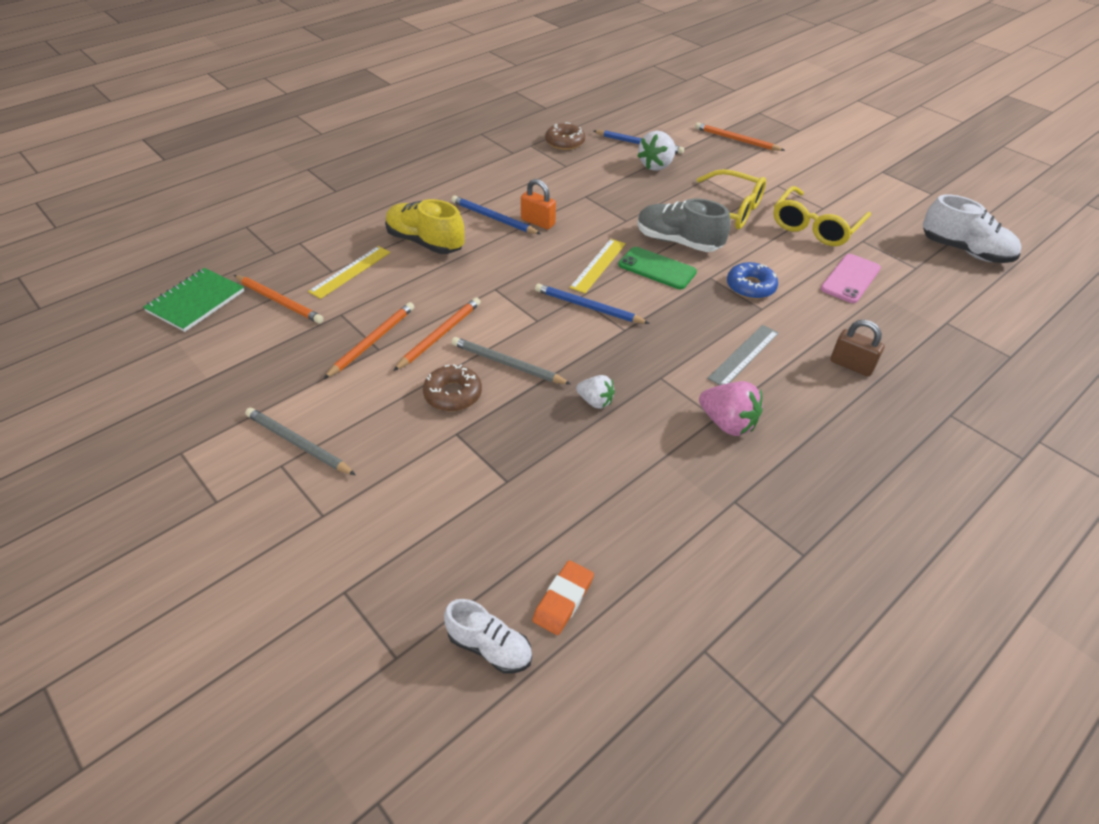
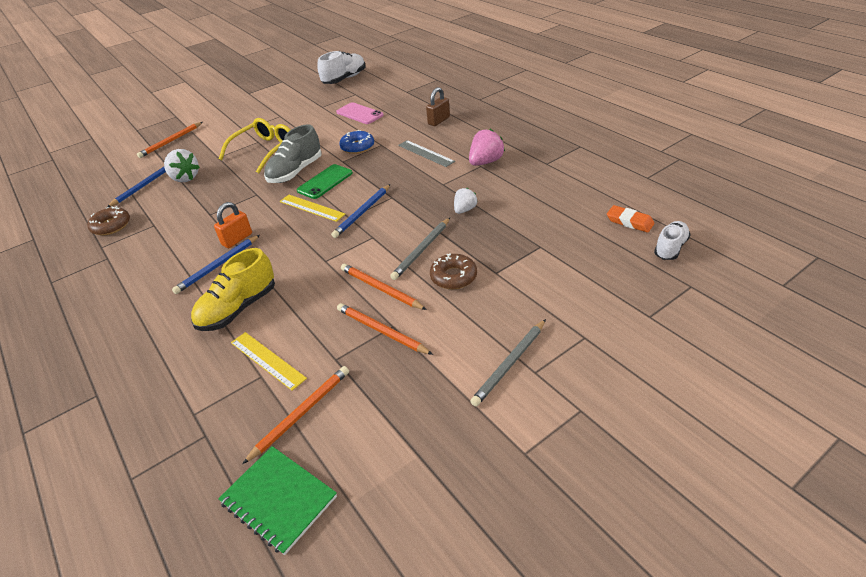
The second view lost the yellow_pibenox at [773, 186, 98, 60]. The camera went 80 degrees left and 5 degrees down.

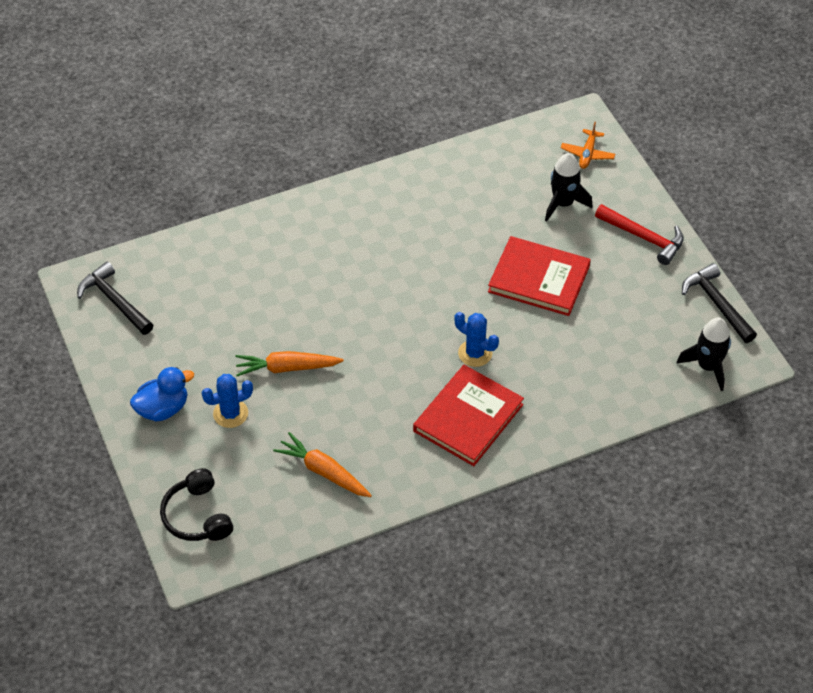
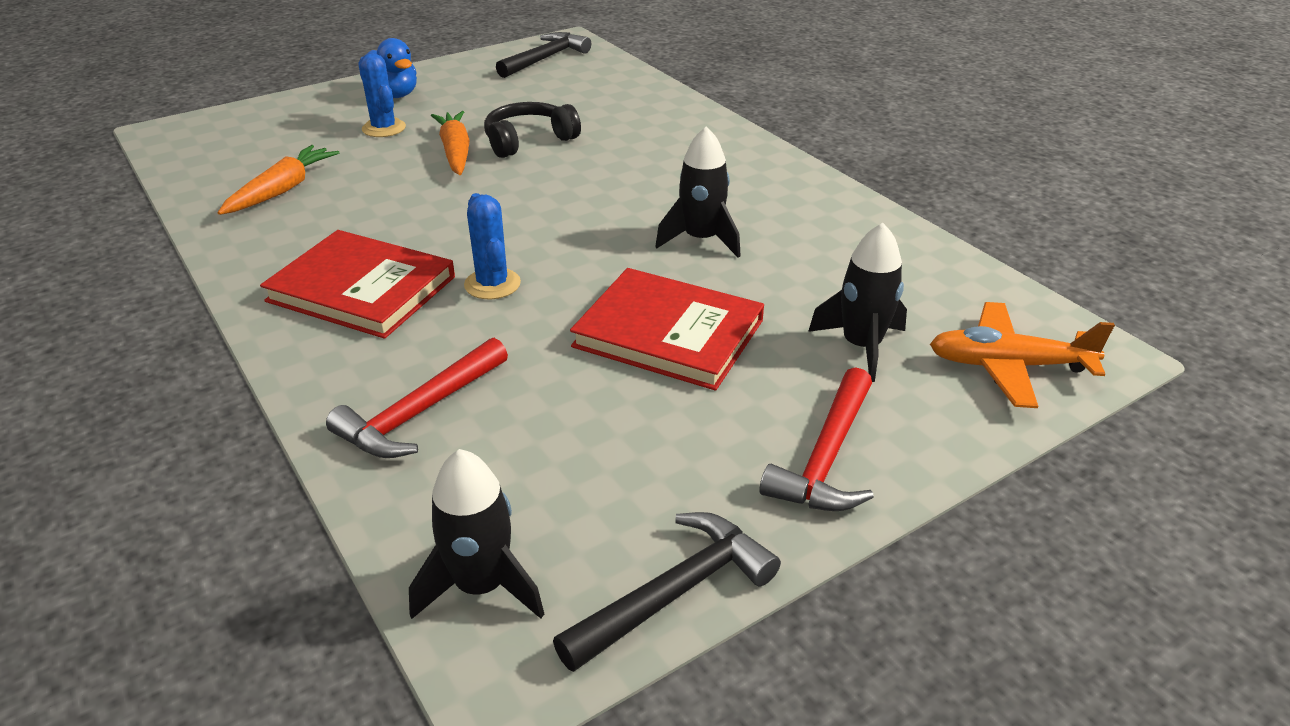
The second view gained the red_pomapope at [326, 338, 182, 120]. The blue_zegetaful at [454, 312, 45, 55] ended up facing another way, 45 degrees counterclockwise from before. The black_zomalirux ended up elsewhere, having gone from [160, 468, 73, 73] to [484, 102, 97, 56]. The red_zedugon at [488, 236, 103, 80] ended up facing another way, 75 degrees counterclockwise from before. The second view gained the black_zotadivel at [655, 127, 86, 131]. The size of the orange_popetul at [561, 122, 54, 47] changed by a factor of 1.53. The camera went 80 degrees right and 15 degrees down.

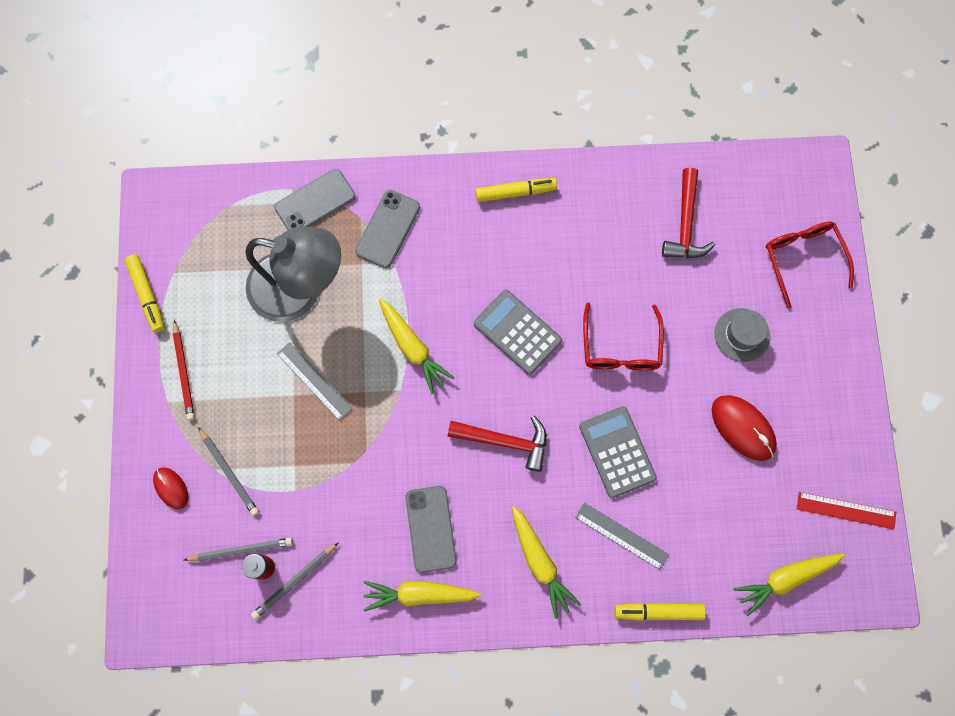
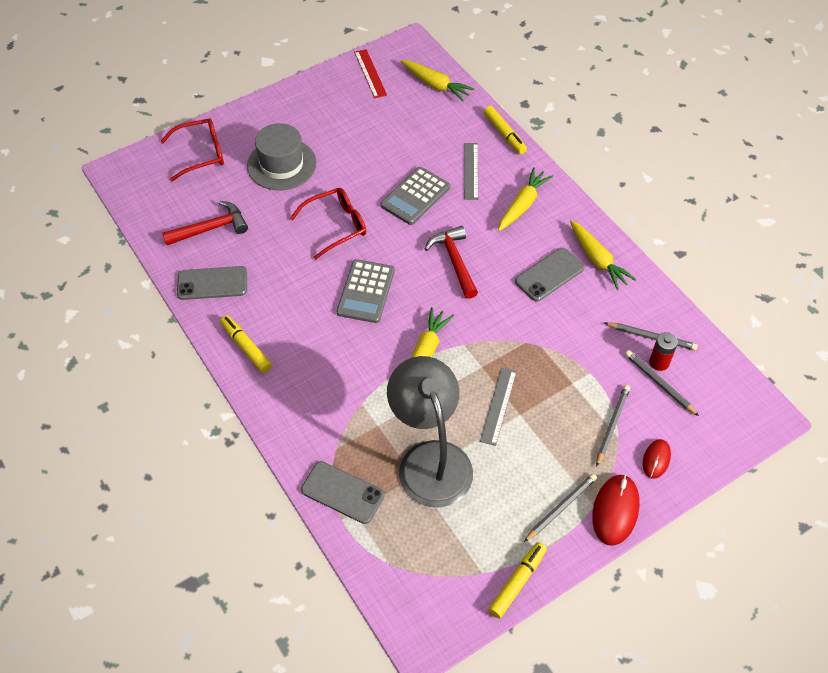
The red_pibenox at [766, 221, 88, 88] ended up facing another way, 150 degrees counterclockwise from before. The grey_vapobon ended up elsewhere, having gone from [355, 190, 65, 78] to [177, 266, 70, 34]. The size of the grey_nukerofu at [714, 308, 56, 54] changed by a factor of 1.55. What was the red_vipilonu at [173, 320, 22, 100] turned into the grey_vipilonu at [524, 474, 73, 68]. The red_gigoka ended up elsewhere, having gone from [712, 395, 65, 66] to [592, 475, 48, 71]. The camera went 120 degrees left and 20 degrees down.

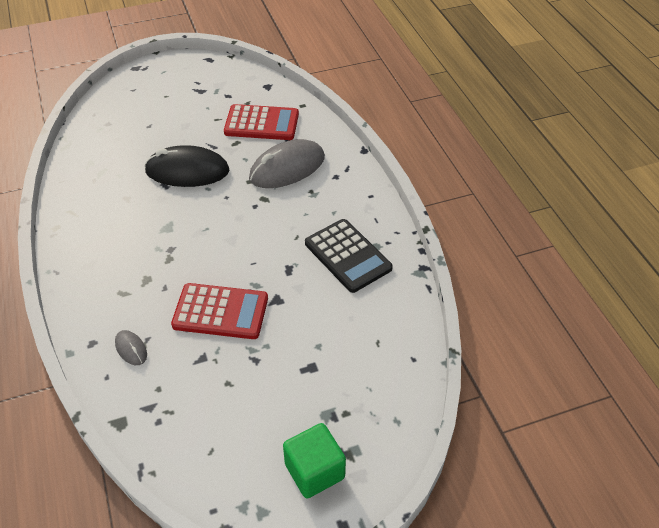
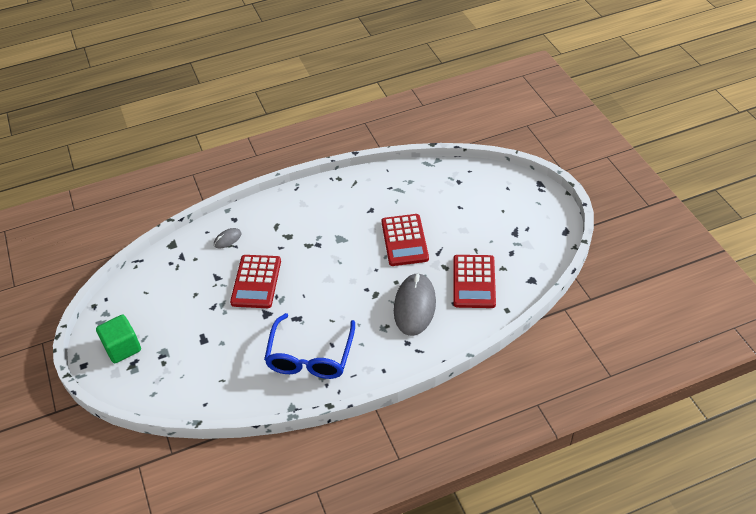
Where the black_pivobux stood at [305, 219, 88, 74], the blue_pibenox came to stand at [264, 313, 91, 66]. Where the black_gigoka stood at [144, 145, 85, 42], the red_pivobux came to stand at [382, 214, 47, 52]. The grey_gigoka at [249, 139, 76, 49] ended up facing another way, 45 degrees clockwise from before. The camera went 90 degrees right and 0 degrees up.

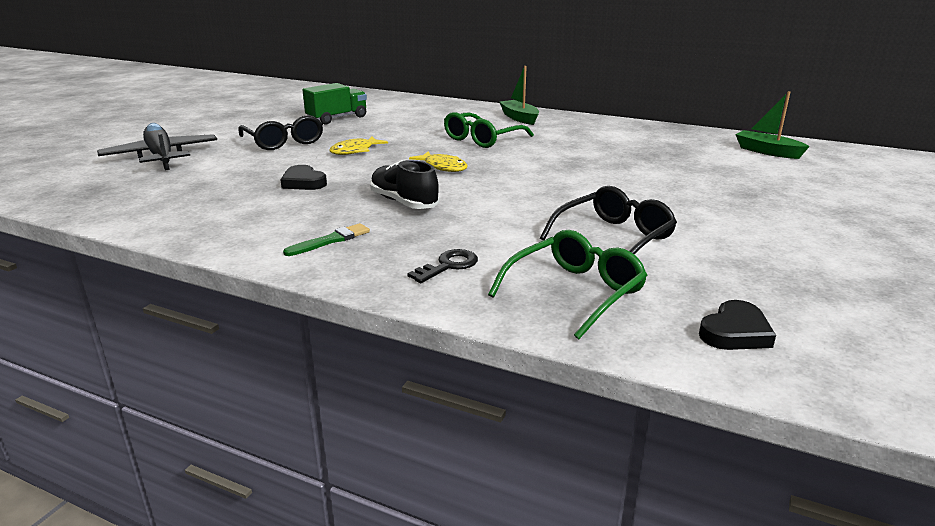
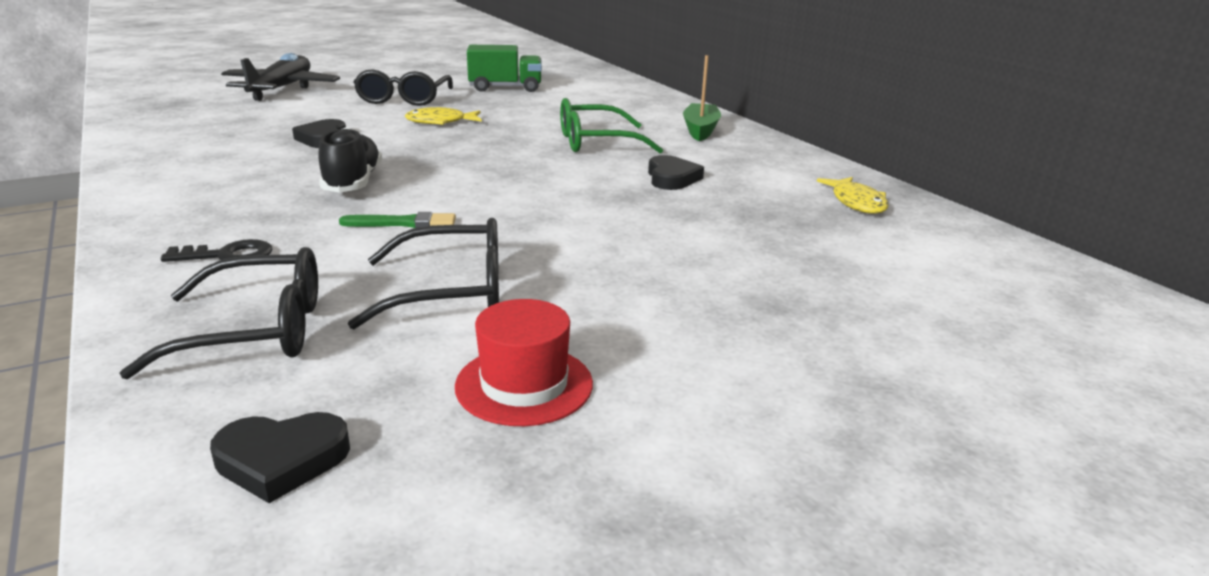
What was the green_pibenox at [488, 230, 159, 109] turned into the black_pibenox at [120, 247, 198, 133]. The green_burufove ended up elsewhere, having gone from [283, 223, 87, 33] to [339, 212, 117, 16]. The second view gained the red_nukerofu at [455, 299, 138, 127]. The second view gained the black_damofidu at [648, 155, 56, 35]. The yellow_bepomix ended up elsewhere, having gone from [409, 151, 59, 21] to [817, 177, 72, 37]. The second view lost the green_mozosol at [735, 91, 75, 68]. The camera went 35 degrees right and 0 degrees up.

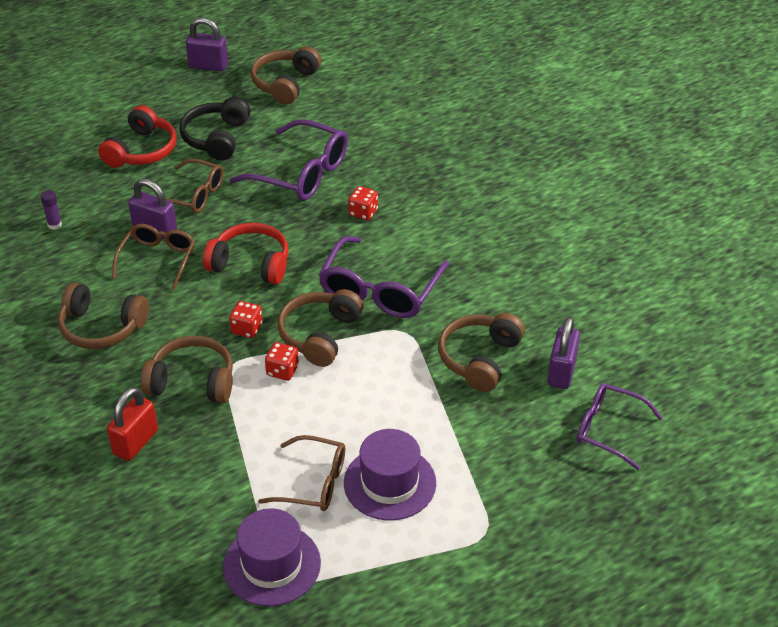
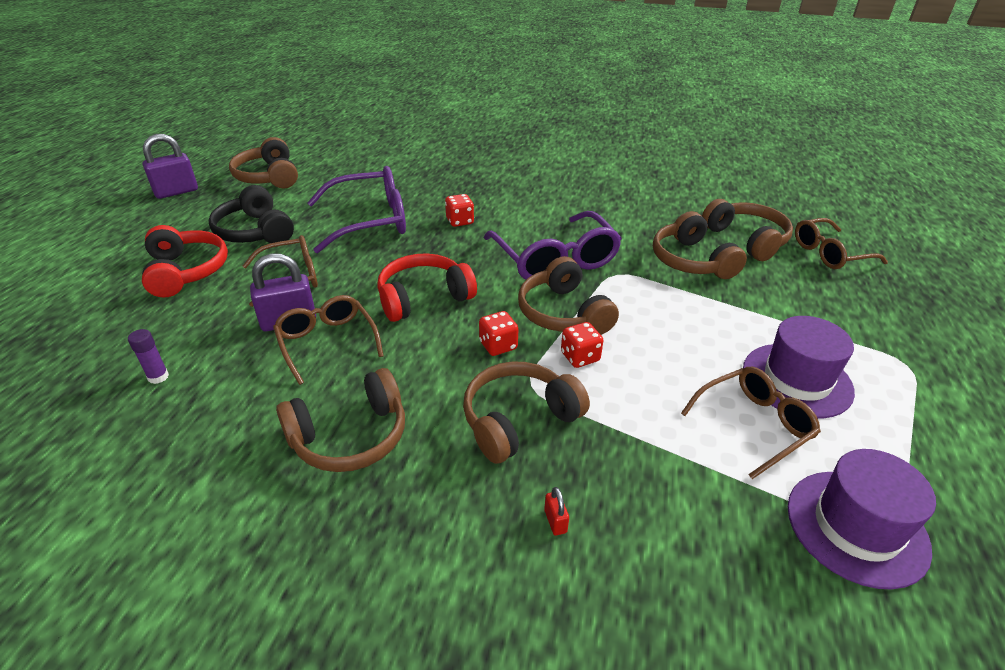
The size of the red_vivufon at [107, 387, 51, 74] changed by a factor of 0.44. Where the purple_vivufon stood at [547, 316, 33, 73], the brown_zomalirux came to stand at [702, 199, 91, 62]. What was the purple_pibenox at [577, 383, 86, 87] turned into the brown_pibenox at [795, 218, 93, 51]. The camera went 45 degrees left and 5 degrees down.

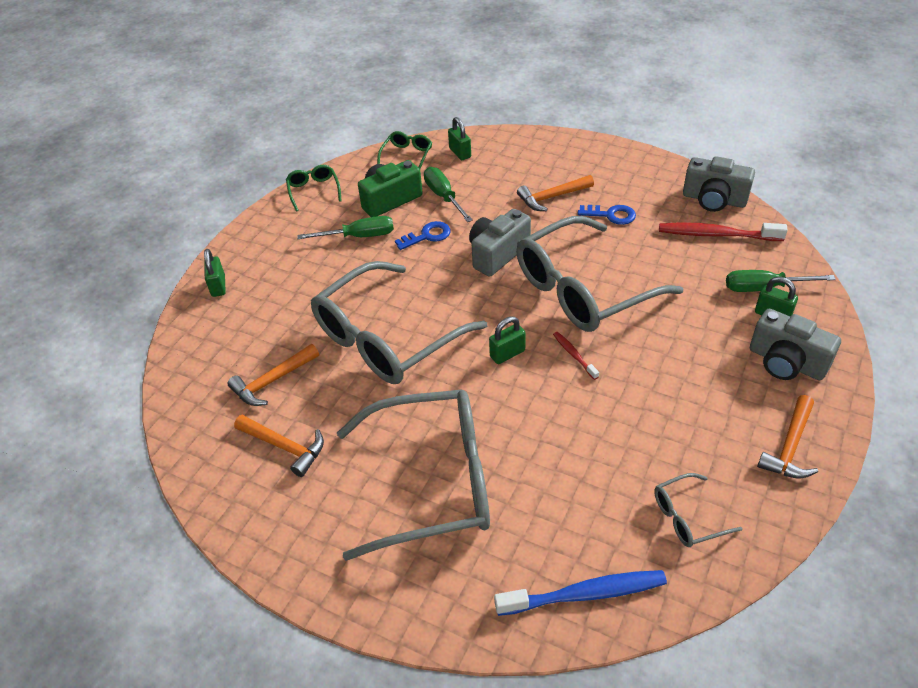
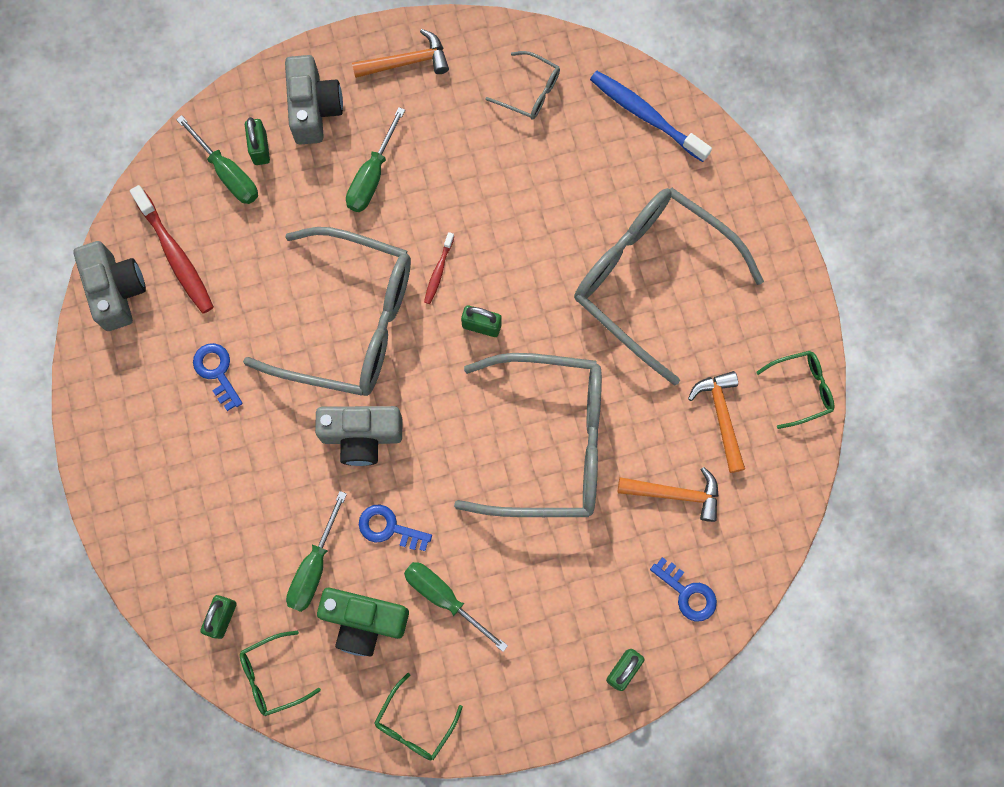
The second view gained the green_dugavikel at [346, 107, 59, 105]. The second view gained the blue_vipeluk at [650, 557, 67, 64]. The second view gained the green_pibenox at [756, 351, 78, 78]. The second view lost the orange_pomapope at [517, 175, 77, 36]. The camera went 135 degrees left and 30 degrees up.

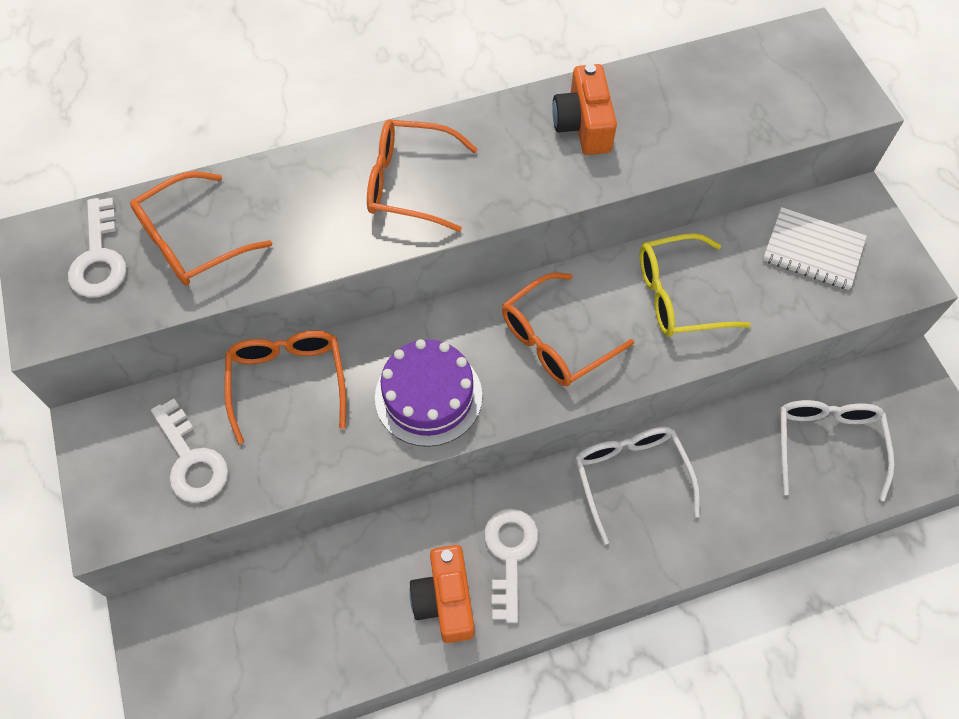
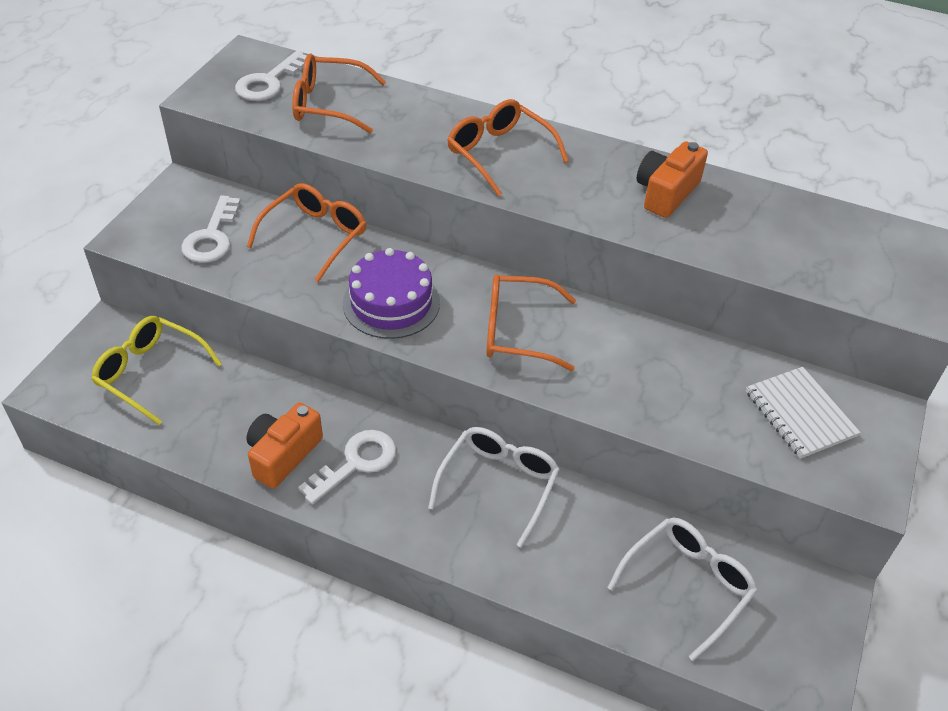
The yellow_pibenox ended up elsewhere, having gone from [640, 233, 111, 104] to [91, 316, 131, 109]. The camera went 40 degrees right and 15 degrees down.

